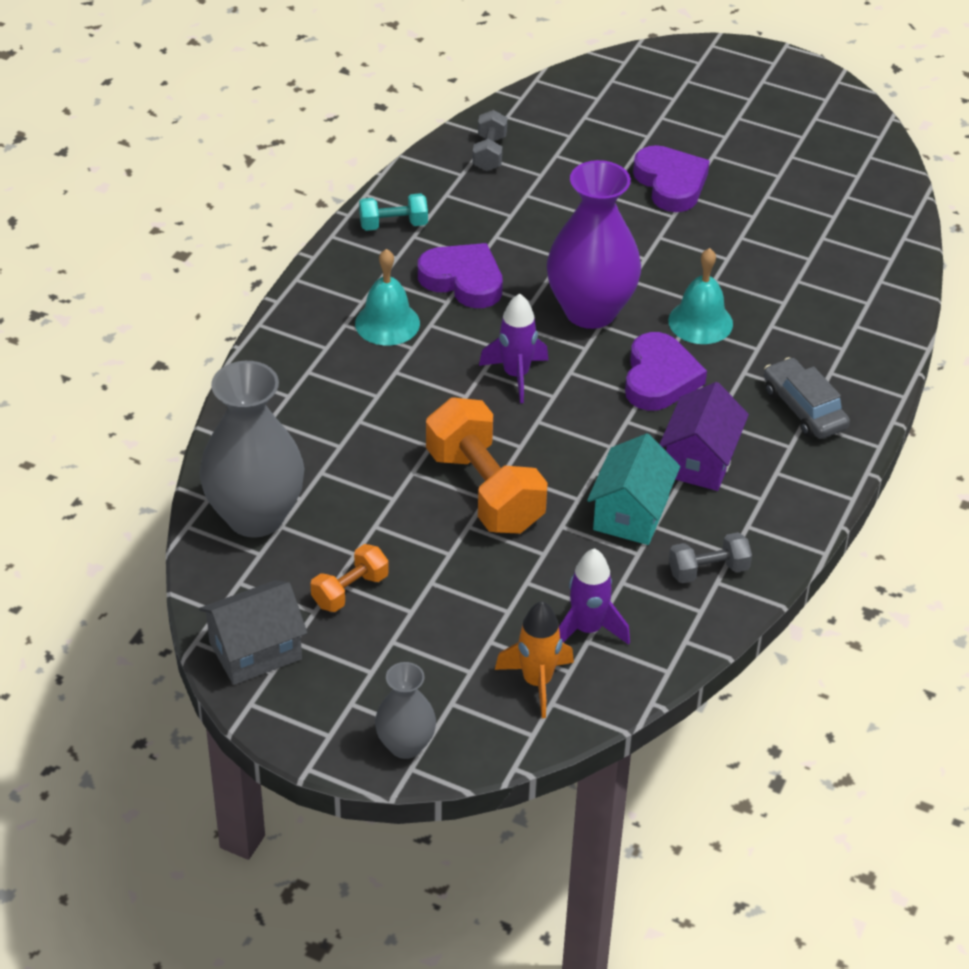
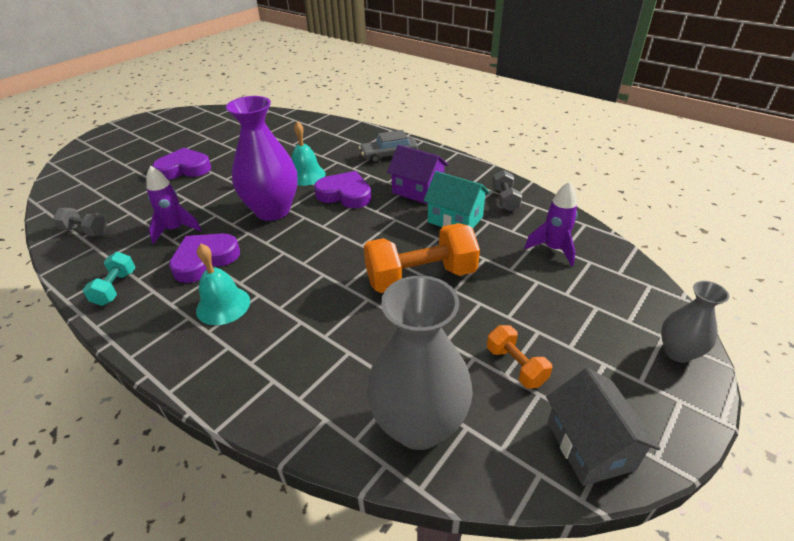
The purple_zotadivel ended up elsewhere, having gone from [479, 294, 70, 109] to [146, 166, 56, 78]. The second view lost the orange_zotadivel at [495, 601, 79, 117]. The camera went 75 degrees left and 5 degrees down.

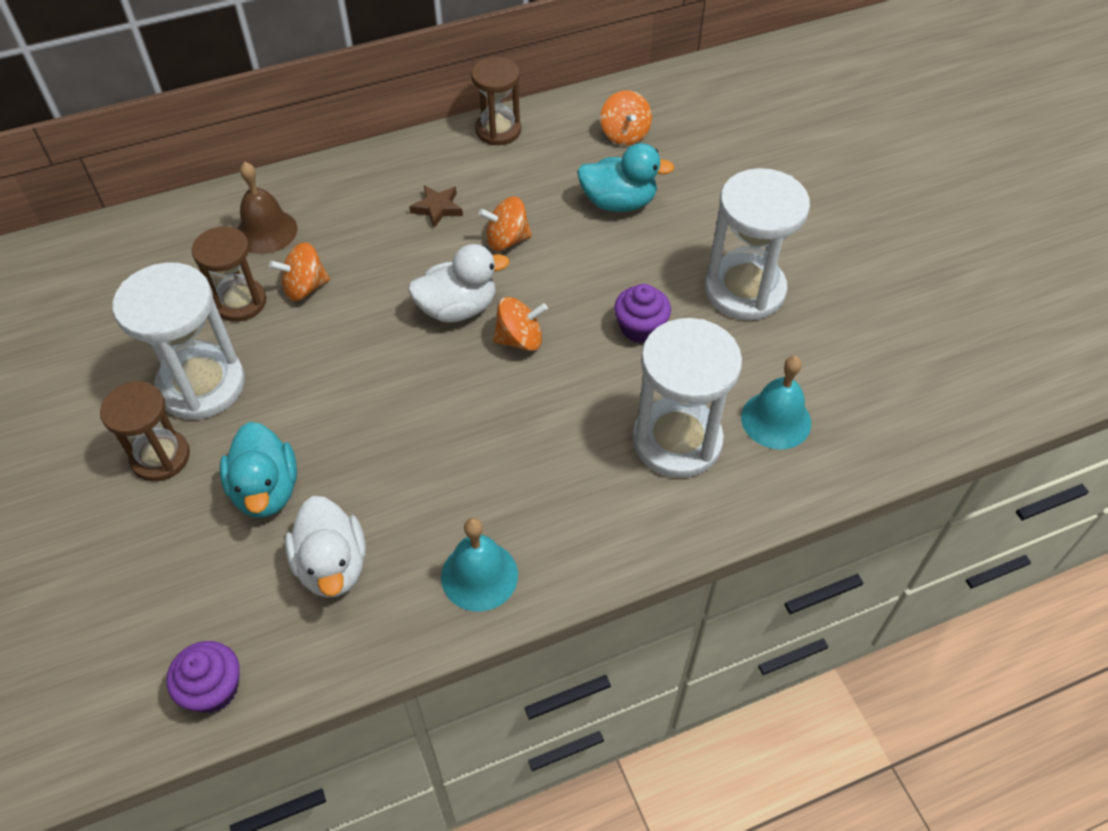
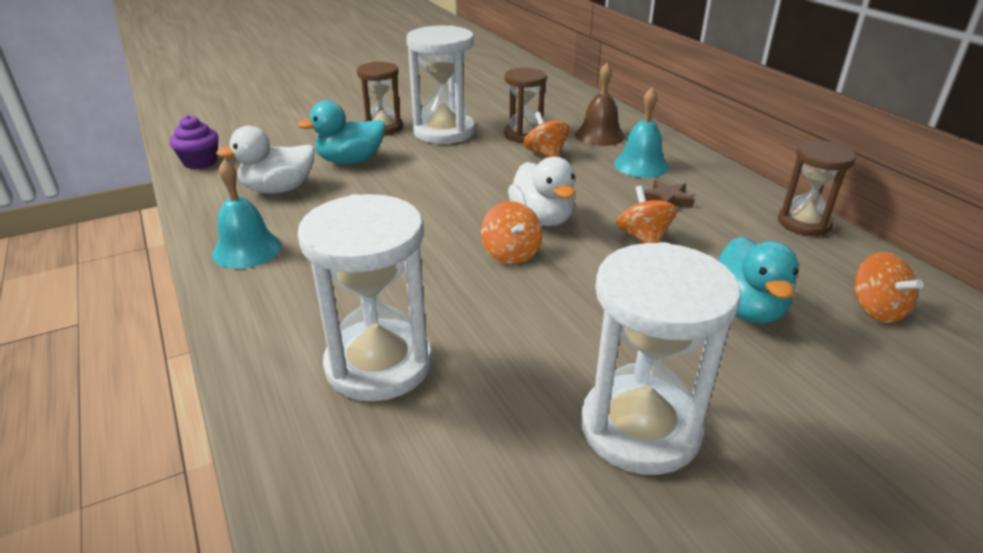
The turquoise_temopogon ended up elsewhere, having gone from [741, 356, 70, 94] to [614, 88, 55, 90]. The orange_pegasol at [600, 90, 52, 55] ended up facing another way, 90 degrees counterclockwise from before. The second view lost the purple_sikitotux at [614, 284, 57, 59]. The camera went 85 degrees right and 20 degrees down.

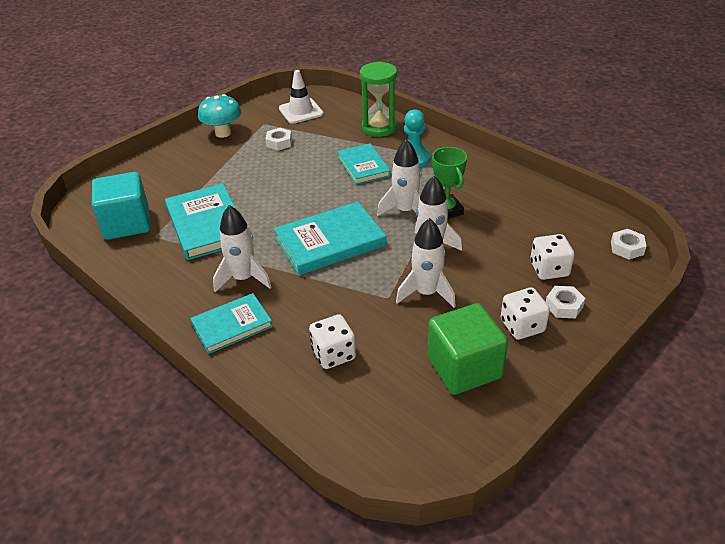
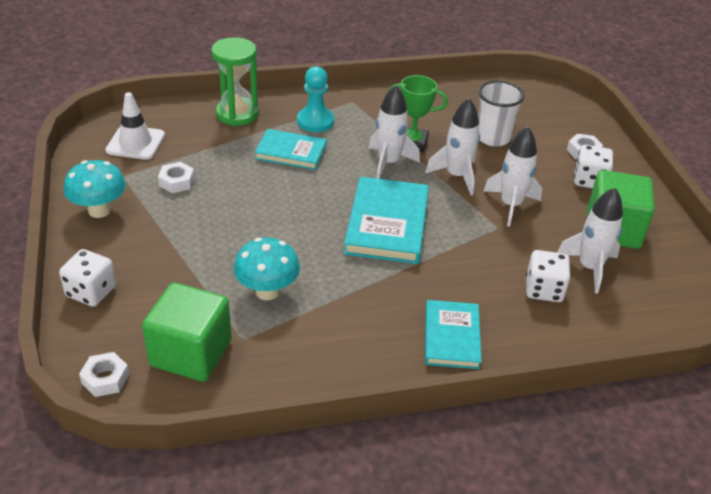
The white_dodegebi ended up elsewhere, having gone from [530, 234, 44, 46] to [59, 249, 57, 58]. The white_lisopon ended up elsewhere, having gone from [611, 229, 35, 31] to [79, 352, 50, 45]. What was the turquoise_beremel at [92, 172, 59, 68] turned into the green_beremel at [142, 282, 90, 100]. Where the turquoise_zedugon stood at [165, 184, 71, 76], the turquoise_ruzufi came to stand at [233, 238, 67, 62]. The second view gained the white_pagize at [478, 81, 47, 65]. The white_zotadivel ended up elsewhere, having gone from [213, 205, 58, 87] to [557, 188, 66, 105]. The camera went 60 degrees left and 0 degrees up.

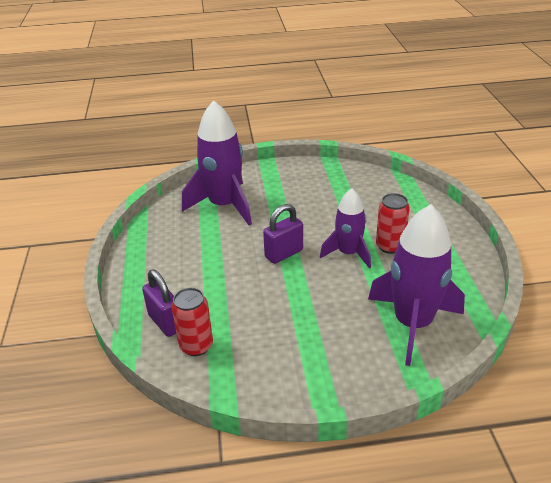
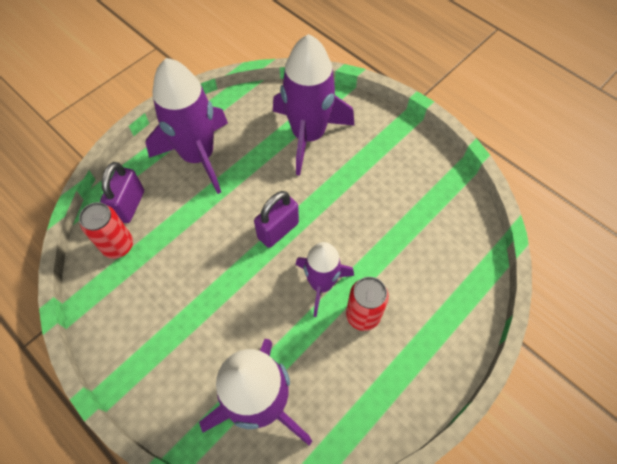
The second view gained the purple_zotadivel at [145, 58, 83, 136]. The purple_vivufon at [263, 204, 40, 60] ended up facing another way, 60 degrees counterclockwise from before. The camera went 50 degrees right and 25 degrees up.

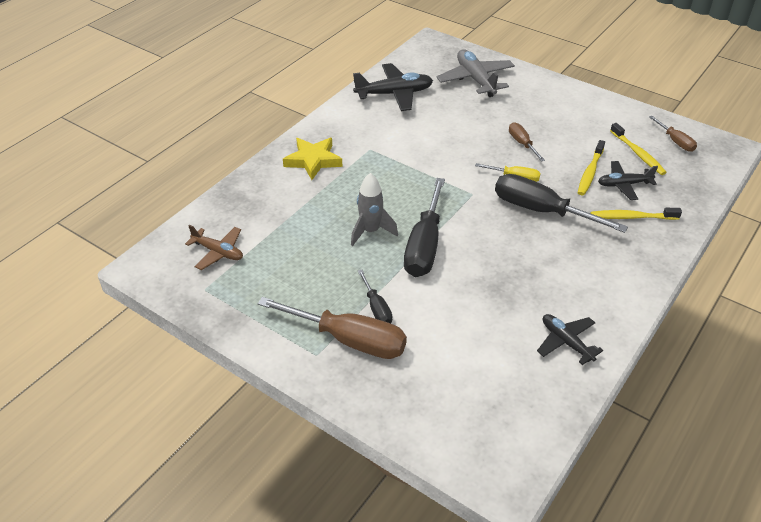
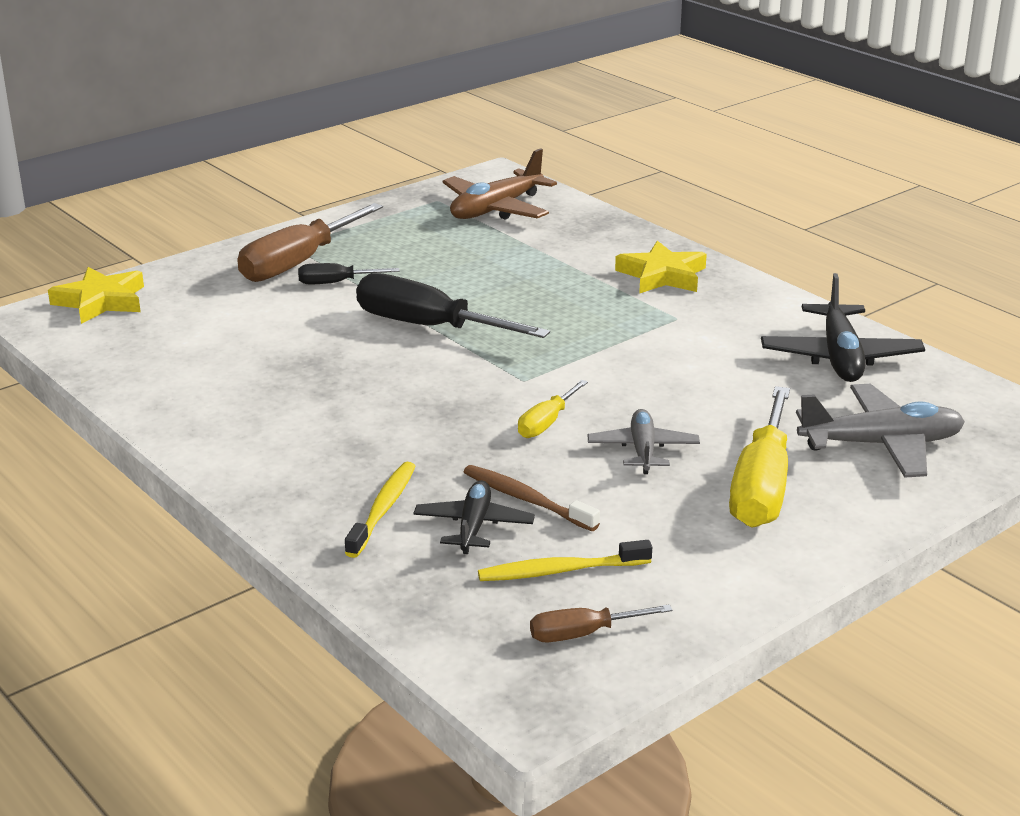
The second view gained the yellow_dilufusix at [48, 267, 96, 57]. The size of the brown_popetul at [185, 225, 58, 45] changed by a factor of 1.59. What was the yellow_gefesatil at [578, 140, 27, 55] turned into the brown_gefesatil at [464, 465, 136, 66]. Where the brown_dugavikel stood at [509, 122, 36, 40], the grey_popetul came to stand at [588, 409, 112, 65]. The second view gained the yellow_dugavikel at [729, 386, 61, 142]. The second view lost the grey_zotadivel at [351, 173, 47, 73]. The second view lost the black_dugavikel at [495, 174, 133, 59]. The second view lost the black_popetul at [537, 314, 66, 51]. The camera went 105 degrees right and 15 degrees down.

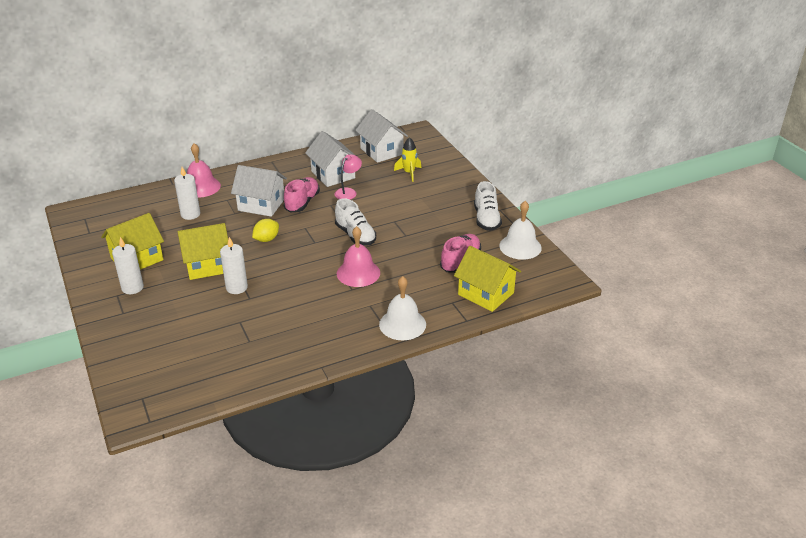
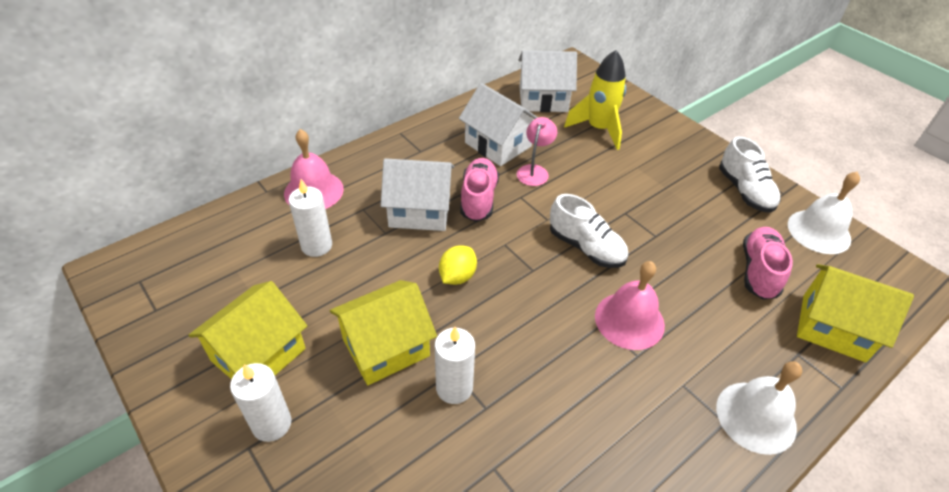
The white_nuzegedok at [355, 109, 53, 54] ended up facing another way, 45 degrees counterclockwise from before. The size of the yellow_zotadivel at [394, 137, 27, 45] changed by a factor of 1.55. The camera went 15 degrees left and 10 degrees up.

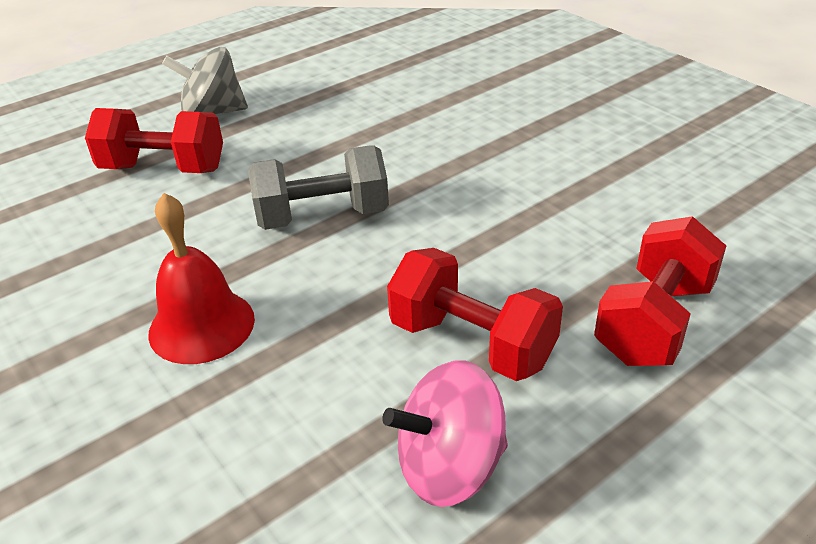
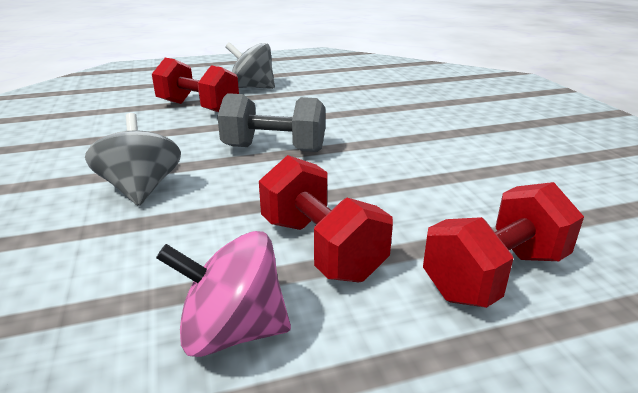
Where the red_temopogon stood at [148, 193, 107, 171], the grey_pegasol came to stand at [85, 113, 96, 93]. The camera went 20 degrees right and 10 degrees down.

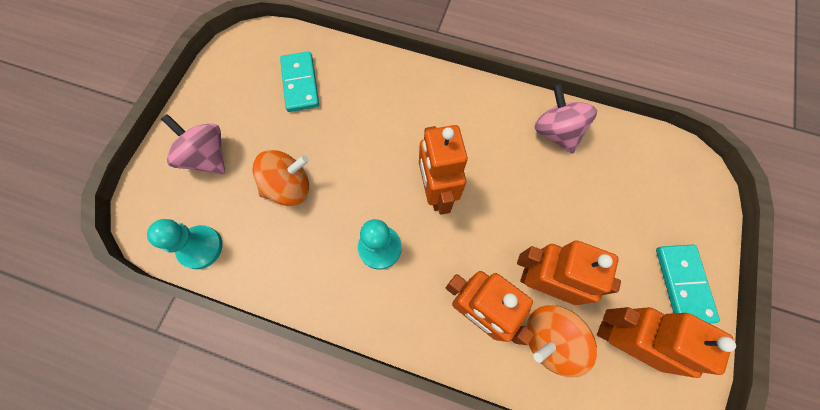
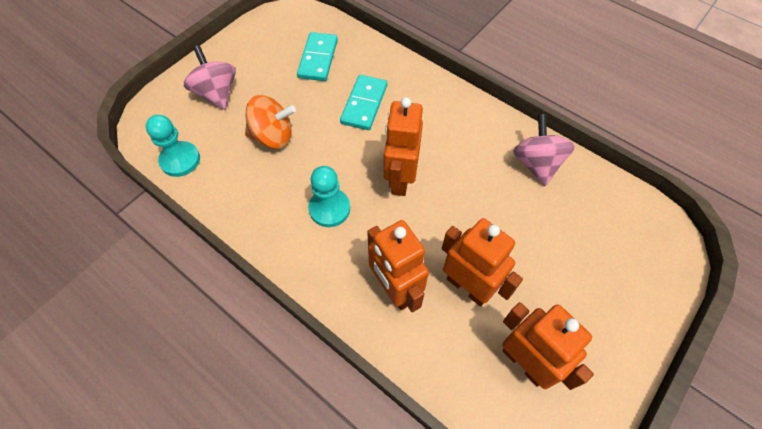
The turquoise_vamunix ended up elsewhere, having gone from [656, 245, 64, 78] to [340, 75, 47, 55]. The second view lost the orange_pegasol at [526, 305, 71, 72]. The camera went 20 degrees right and 10 degrees down.

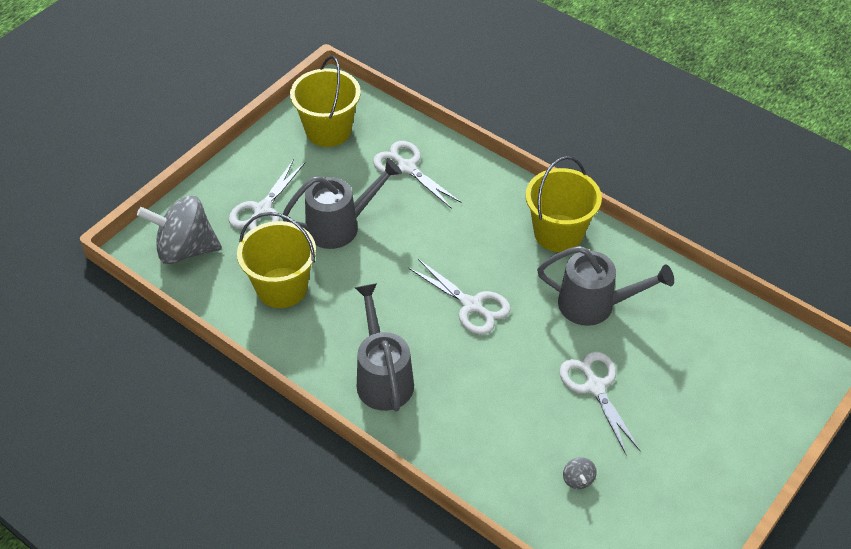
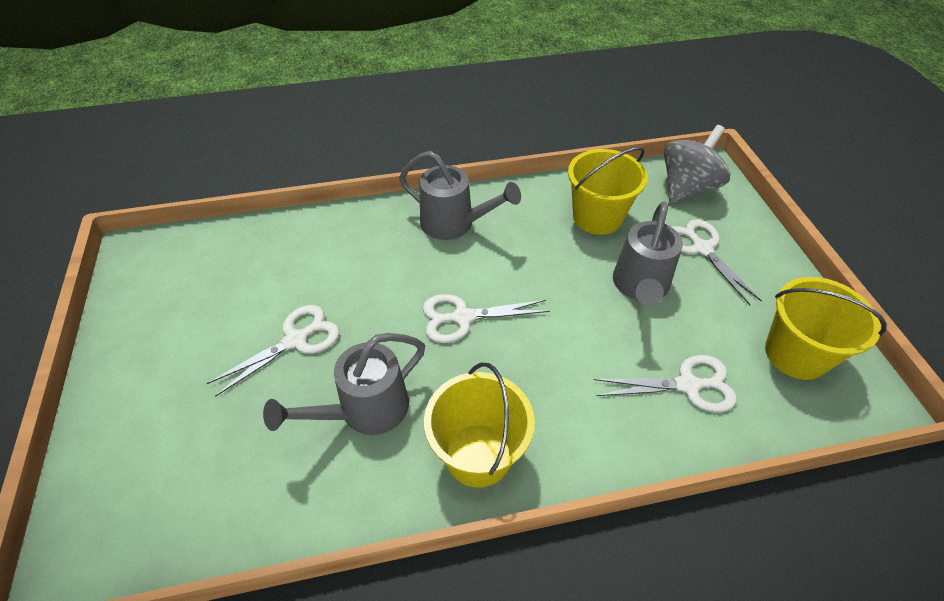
The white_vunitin at [560, 352, 81, 102] ended up facing another way, 60 degrees counterclockwise from before. The second view lost the grey_pegasol at [563, 457, 34, 32]. The camera went 130 degrees right and 0 degrees up.

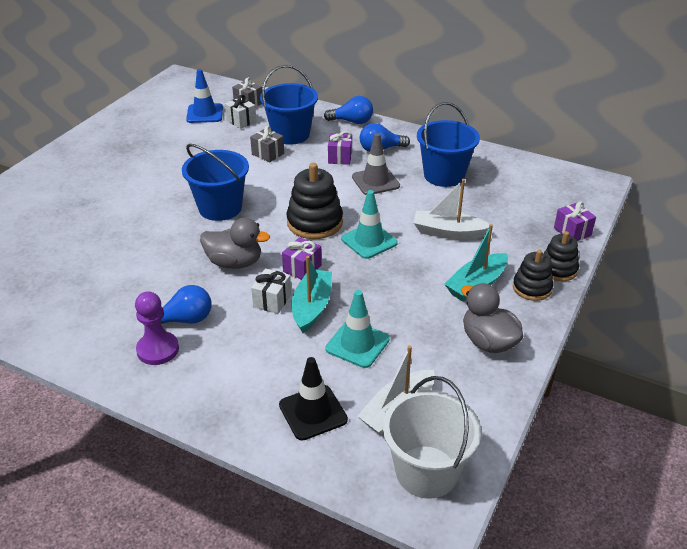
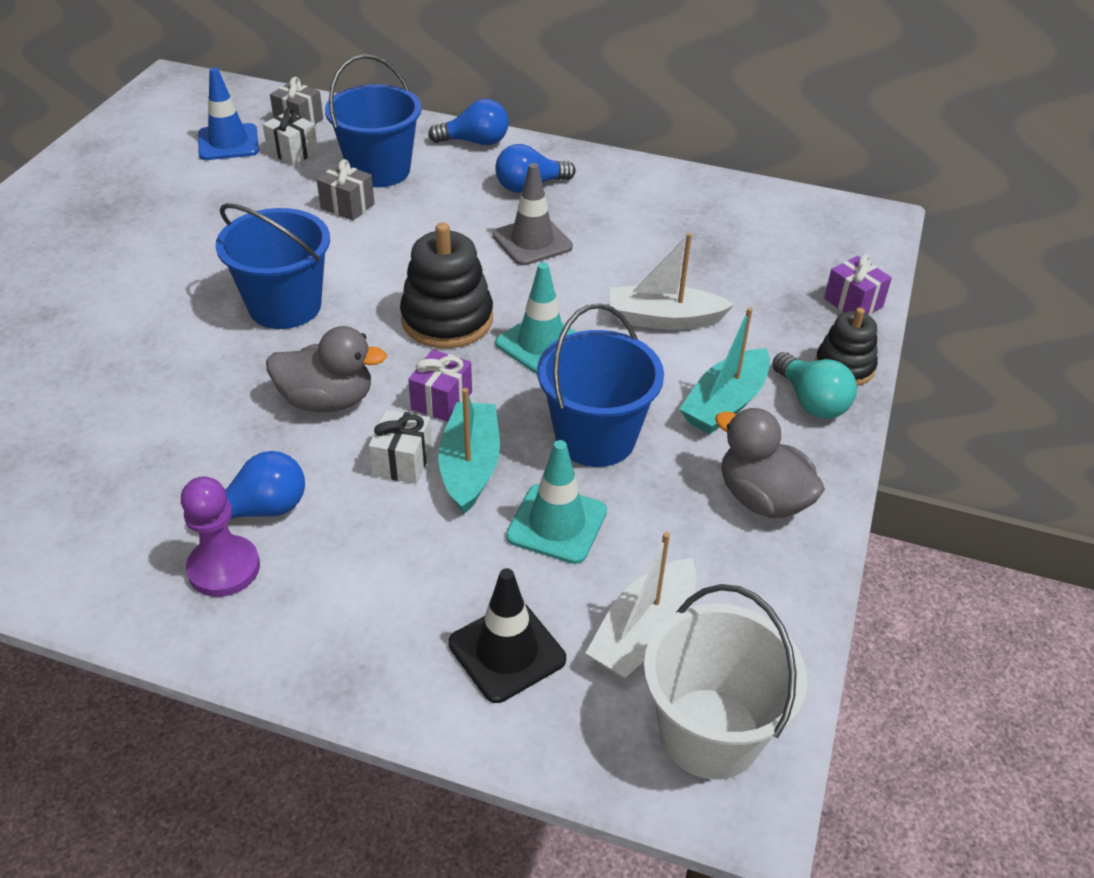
The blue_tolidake ended up elsewhere, having gone from [417, 102, 63, 85] to [537, 303, 127, 164]. Where the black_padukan stood at [513, 250, 40, 51], the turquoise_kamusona came to stand at [772, 352, 85, 67]. The second view lost the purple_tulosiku at [328, 131, 24, 34]. The camera went 10 degrees left and 5 degrees up.

